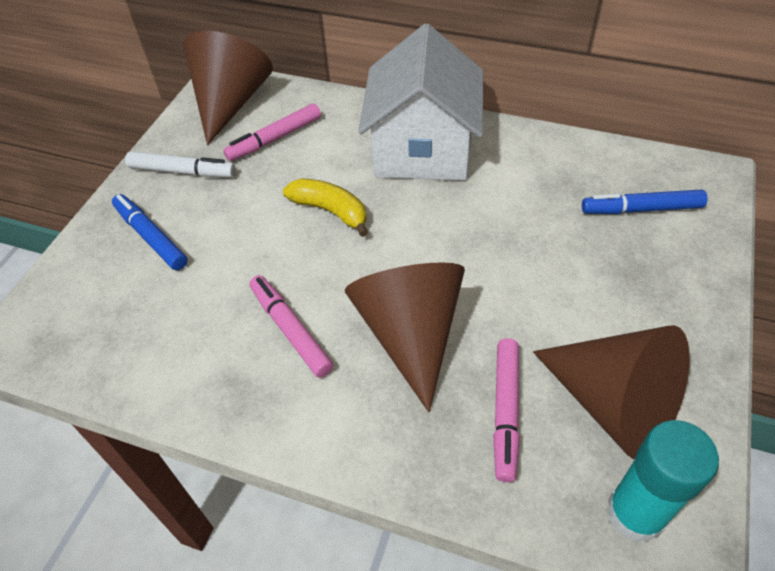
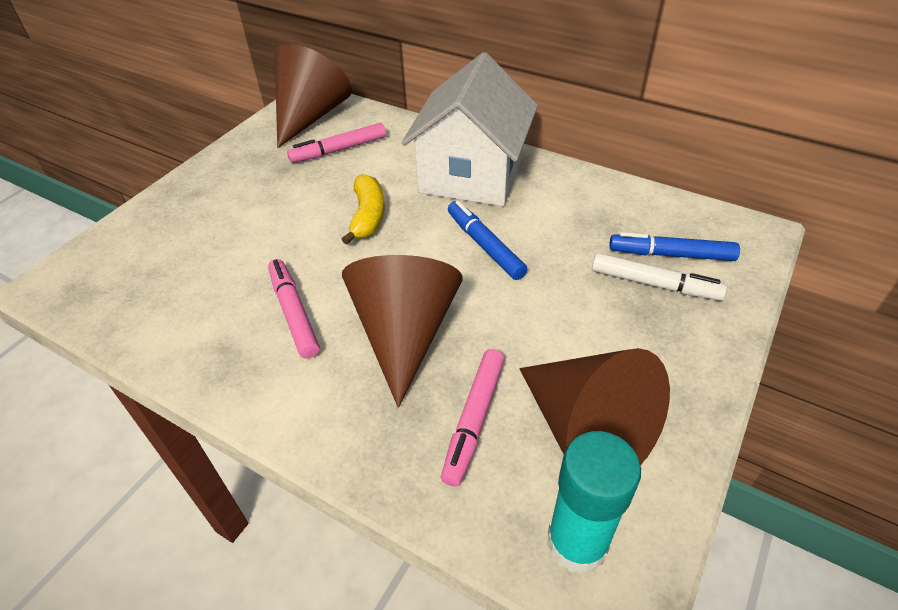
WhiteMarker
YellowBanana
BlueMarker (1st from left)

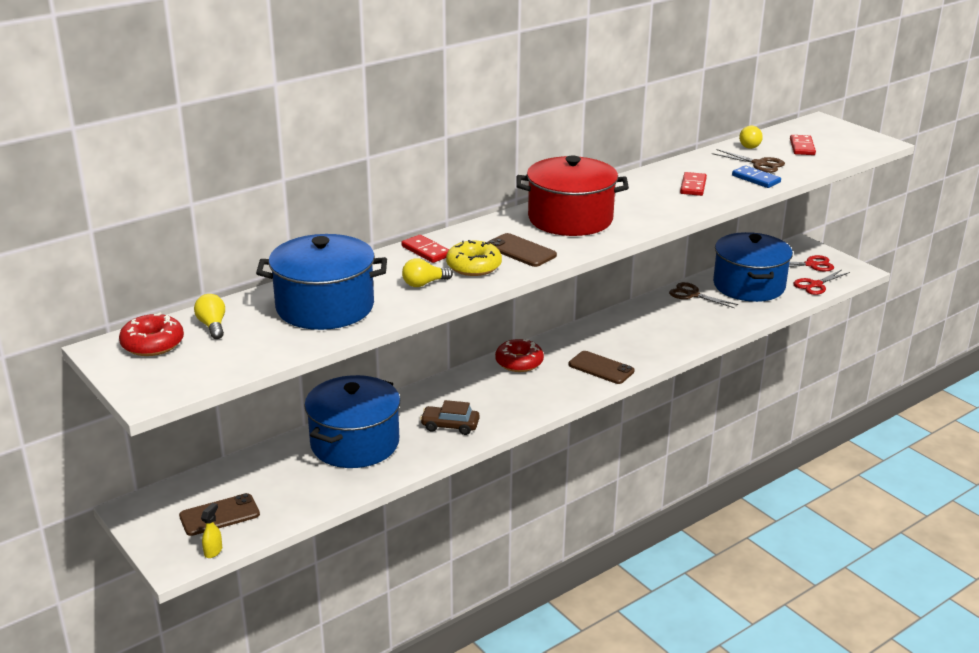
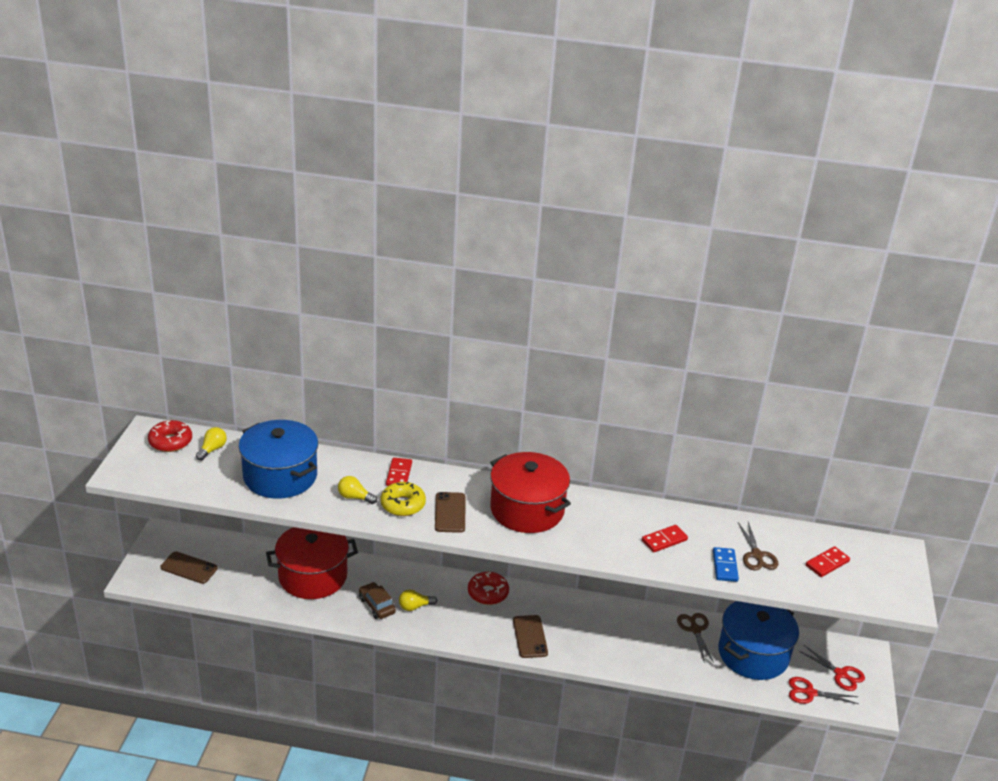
YellowLightBulb (3rd from left)
RedPot (1st from left)
YellowSprayBottle

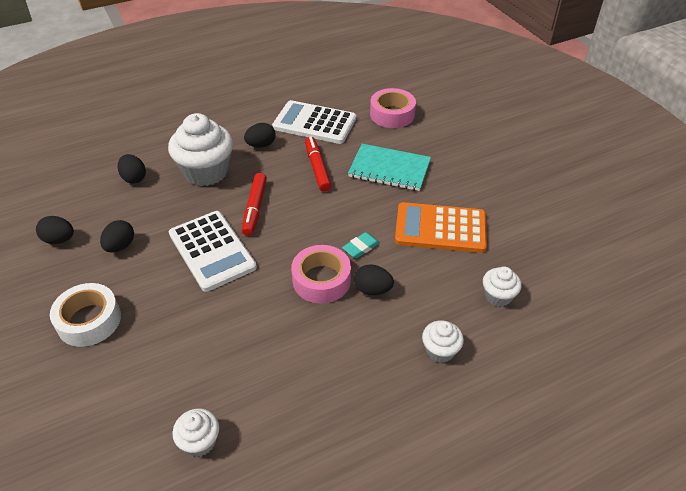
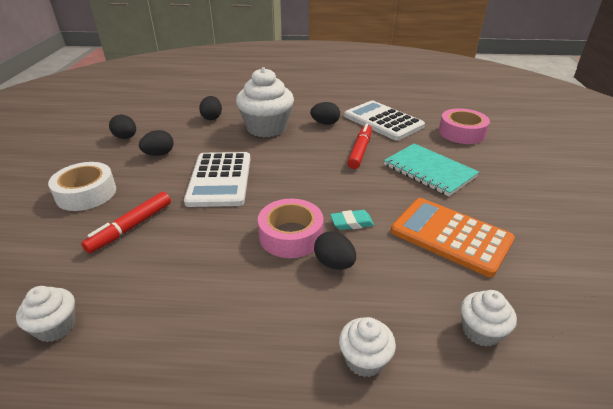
RedMarker (1st from left)

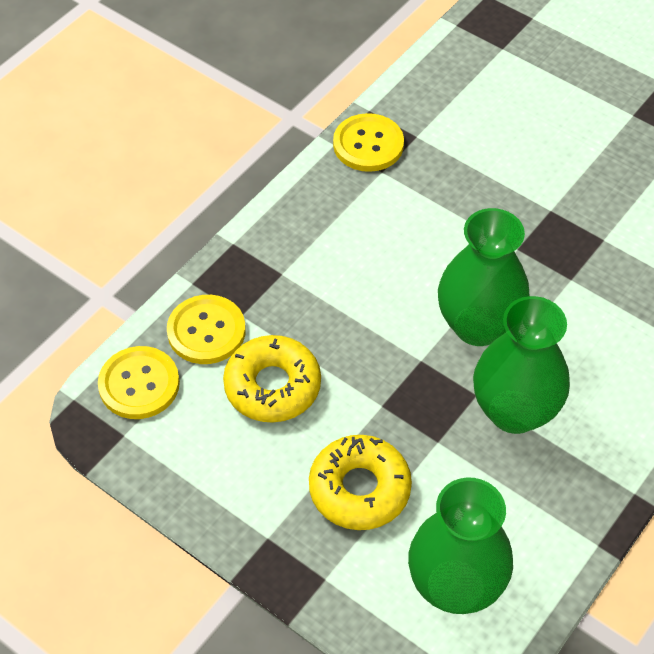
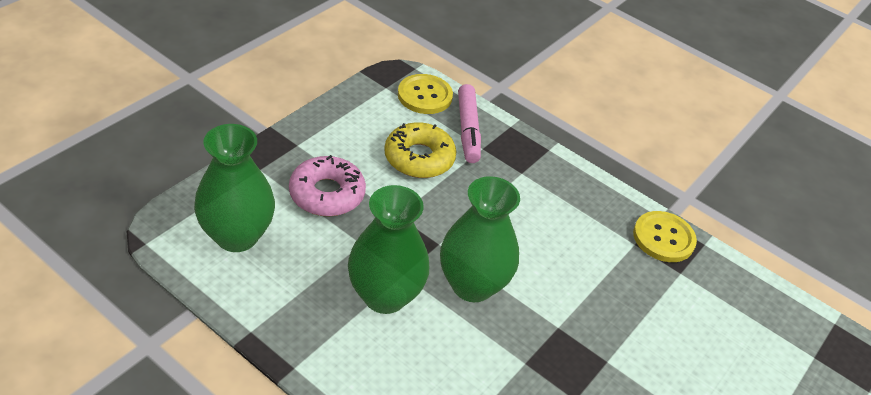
PinkMarker
PinkDonut

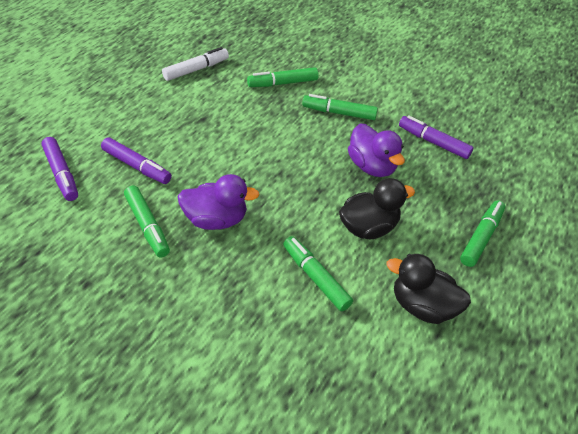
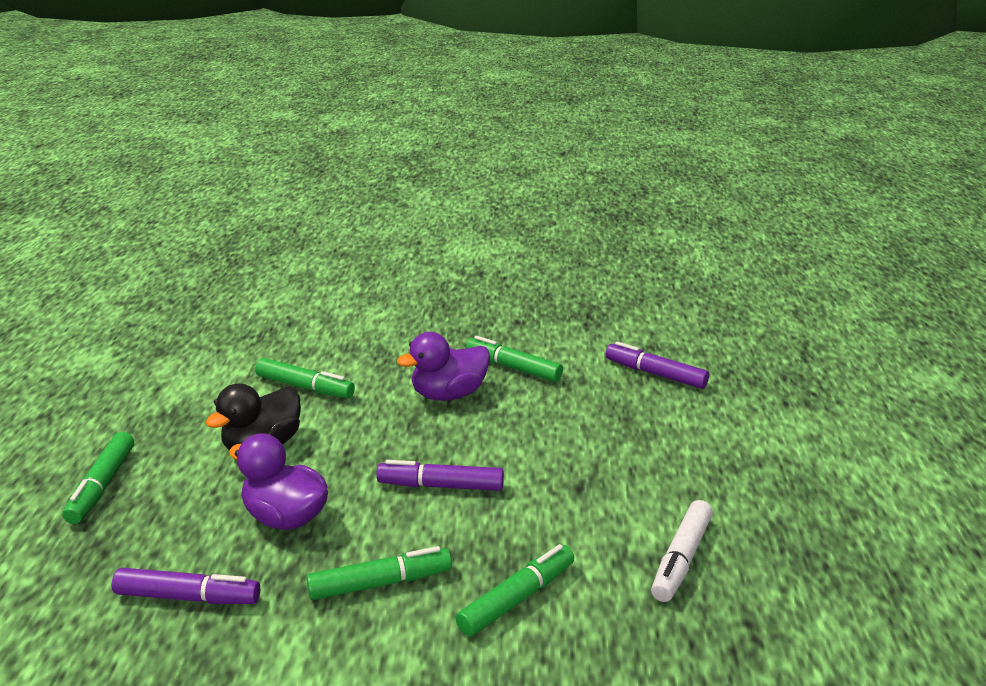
PurpleMarker (2nd from left)
BlackDuck (2nd from left in the first image)

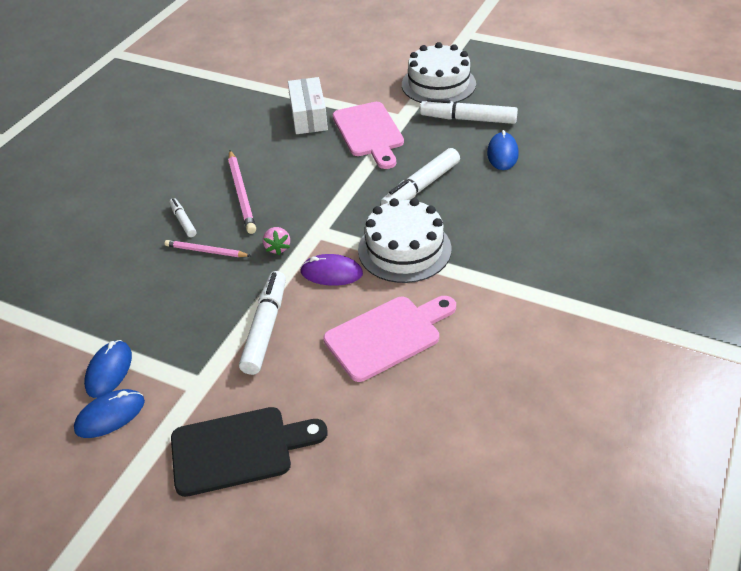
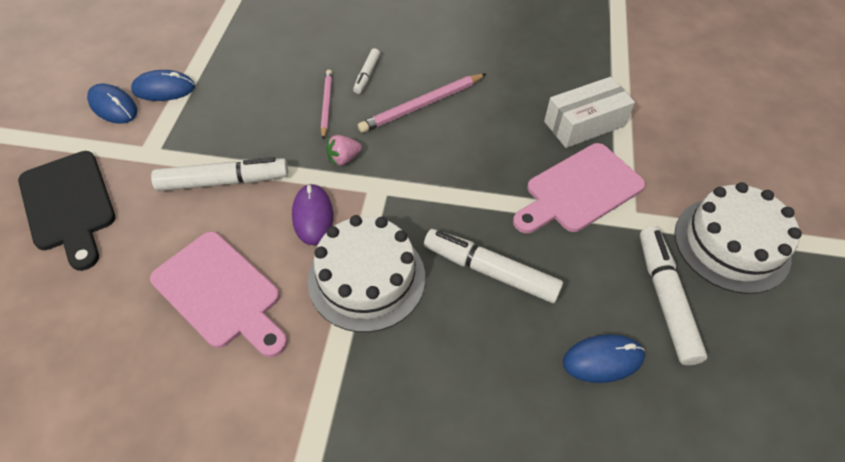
WhiteMarker (2nd from left)

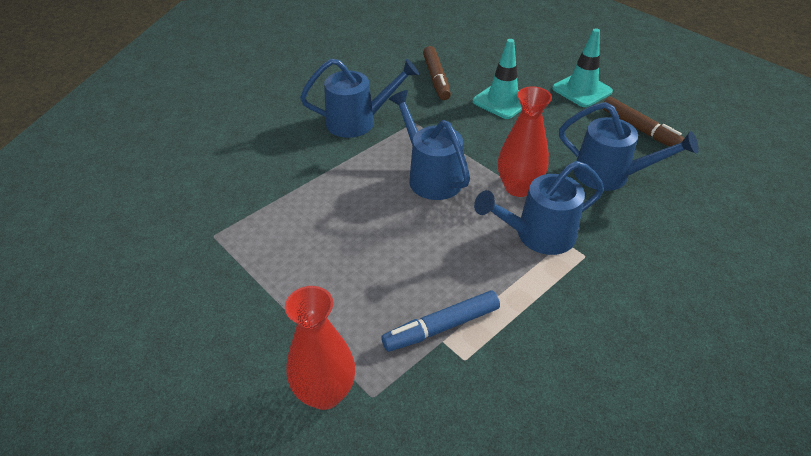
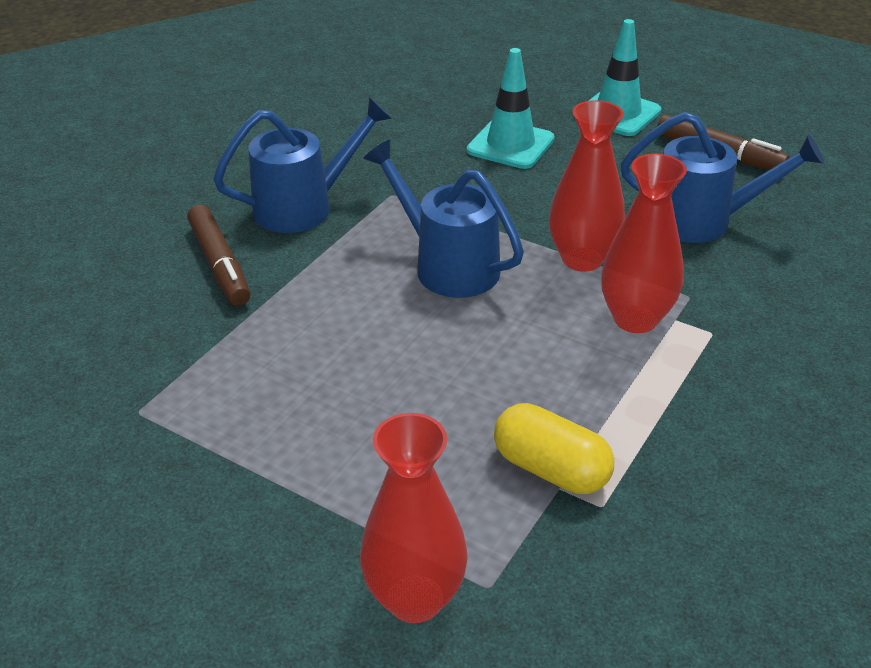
BrownMarker (1st from left)
RedVase (3rd from left)
YellowCapsule

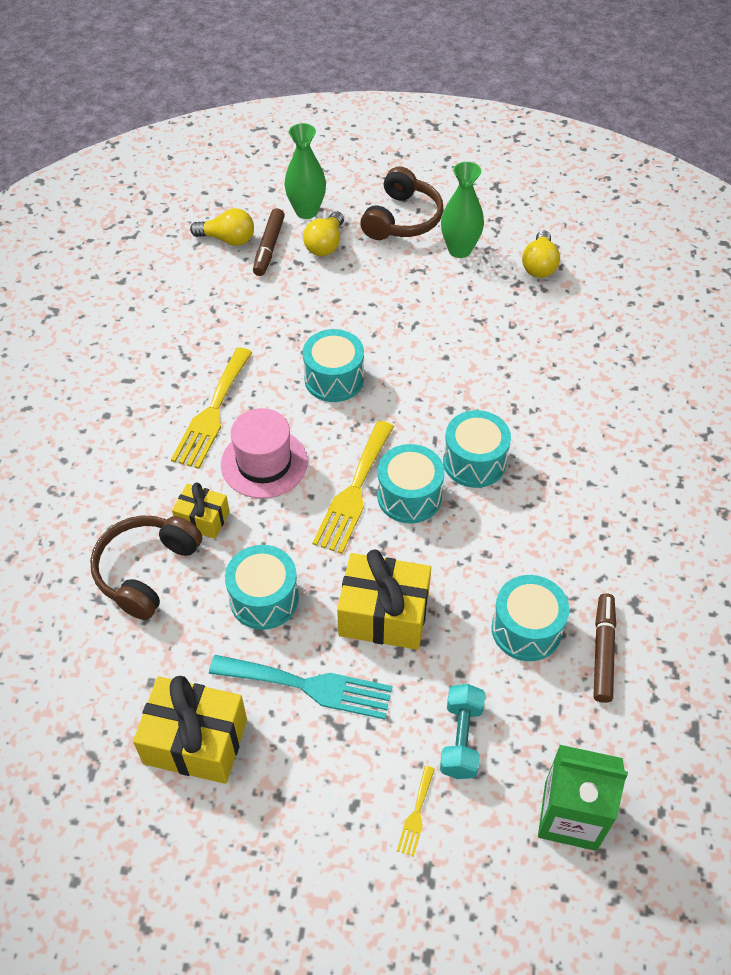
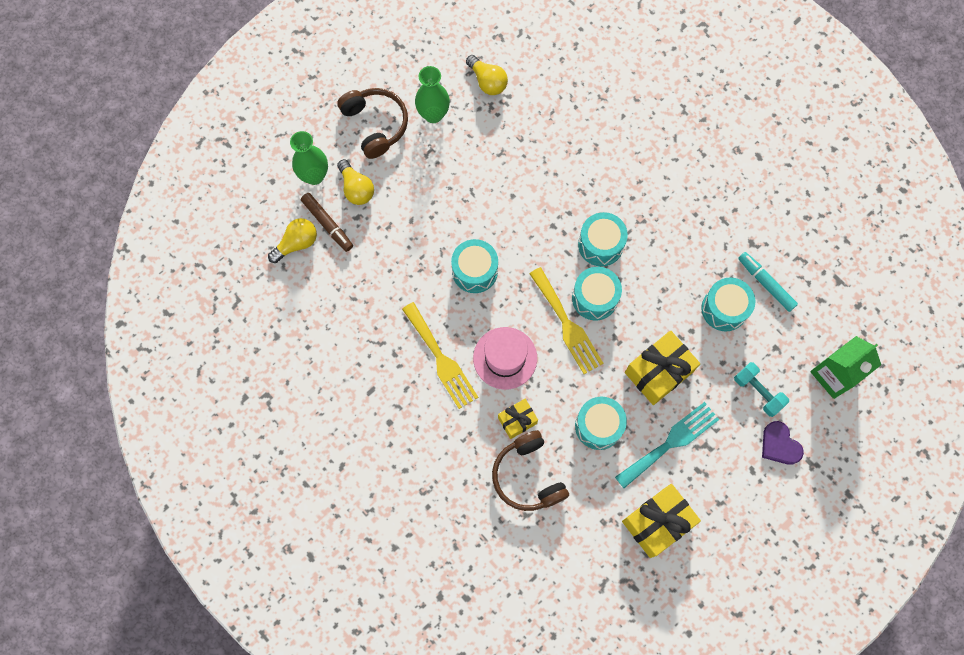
TurquoiseMarker
PurpleHeart

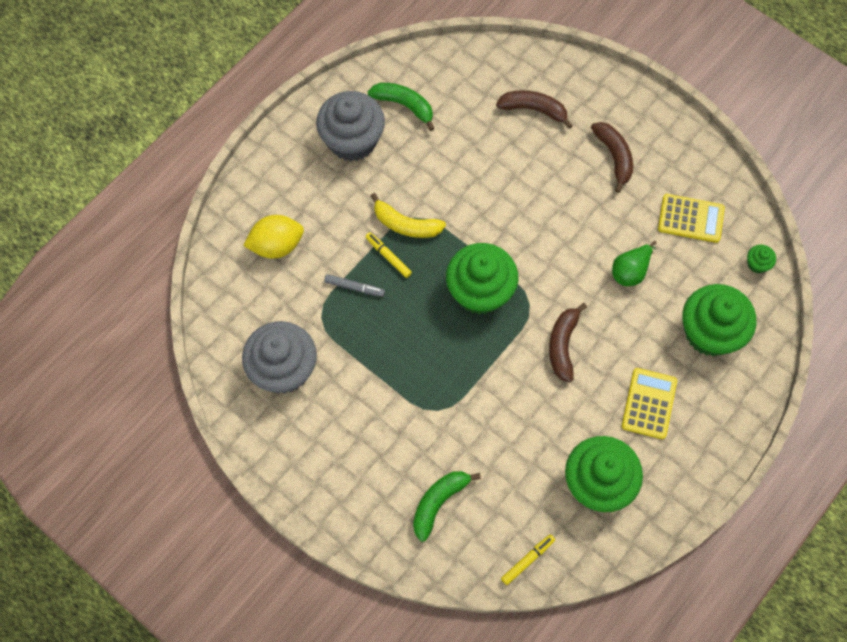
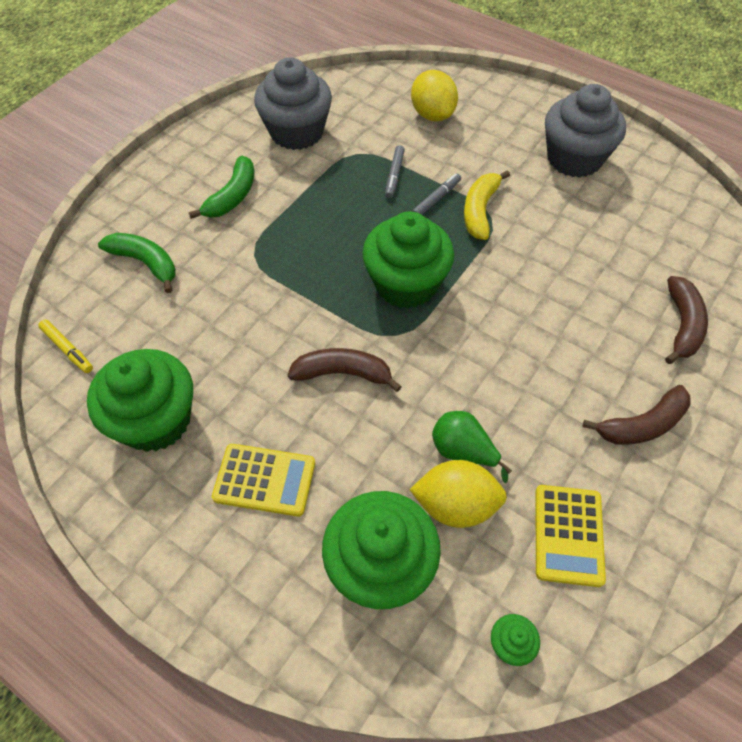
GreenBanana (2nd from left)
GreyMarker (2nd from left)
YellowLemon (2nd from left)

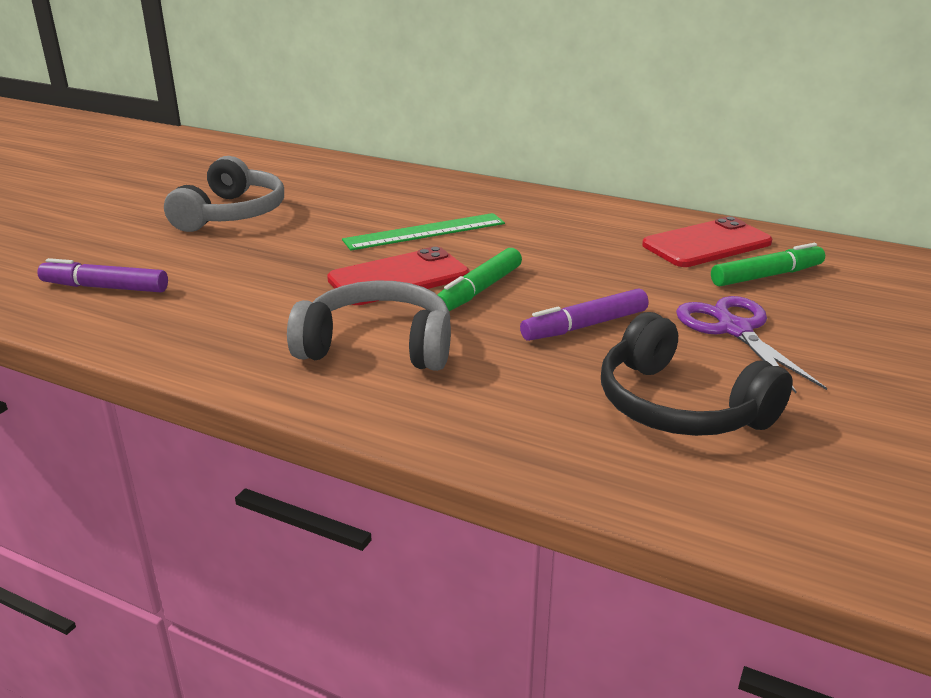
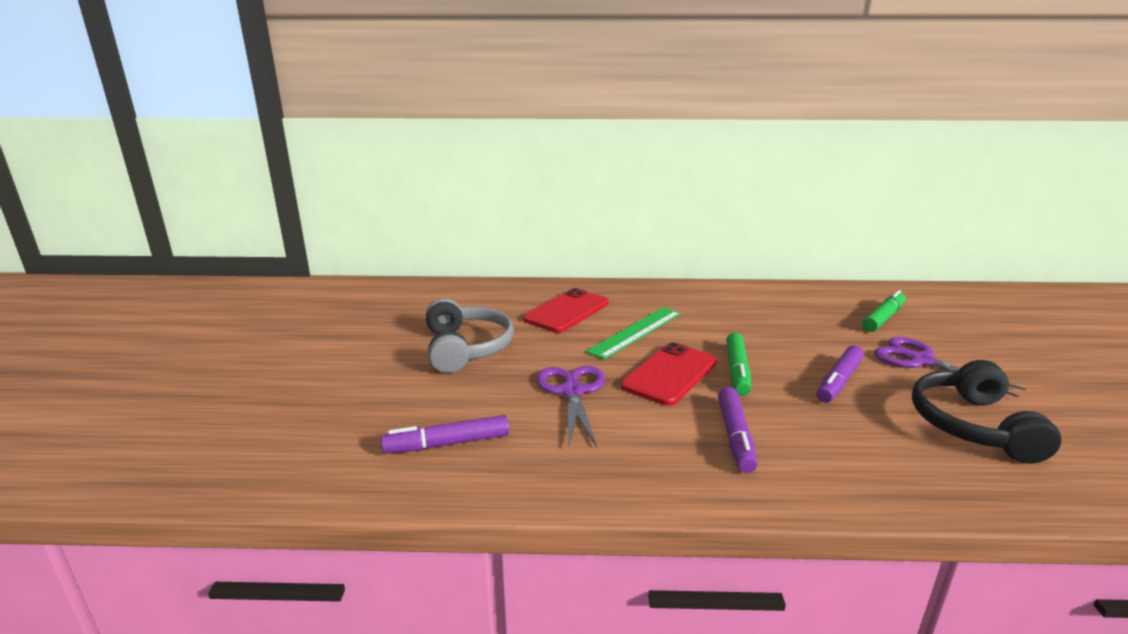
RedPhone (1st from left)
PurpleMarker (2nd from left)
BlackHeadphones
PurpleScissors (1st from left)

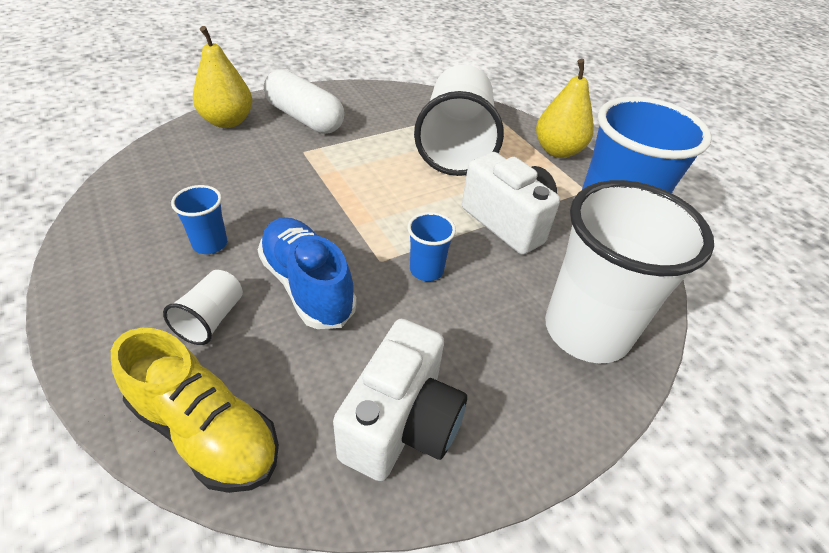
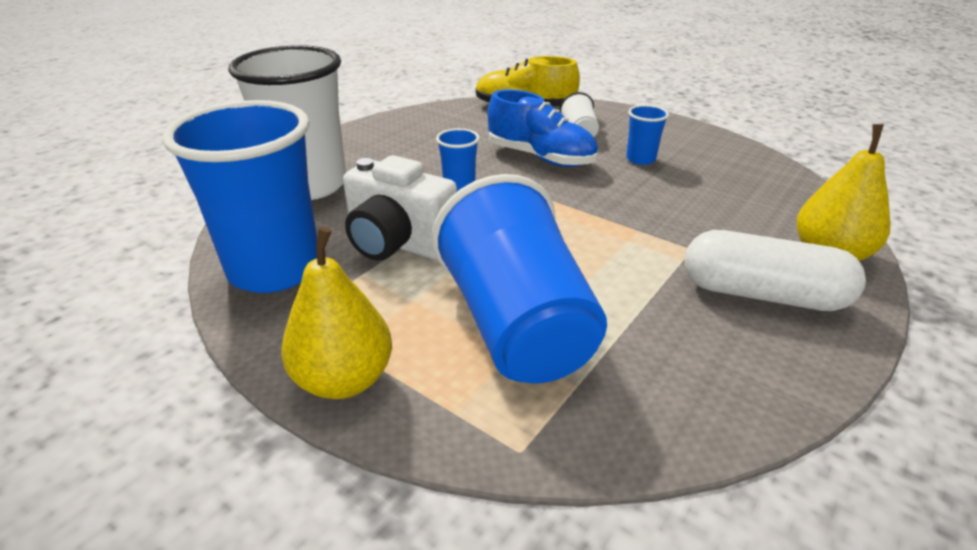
BlueCup (3rd from left)
WhiteCamera (1st from left in the first image)

